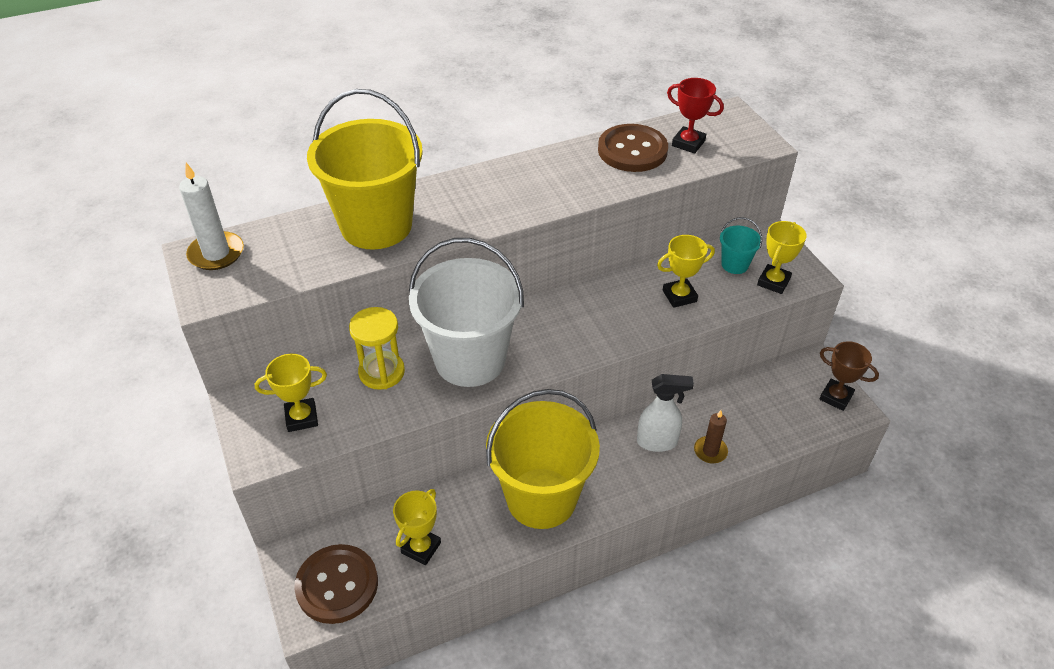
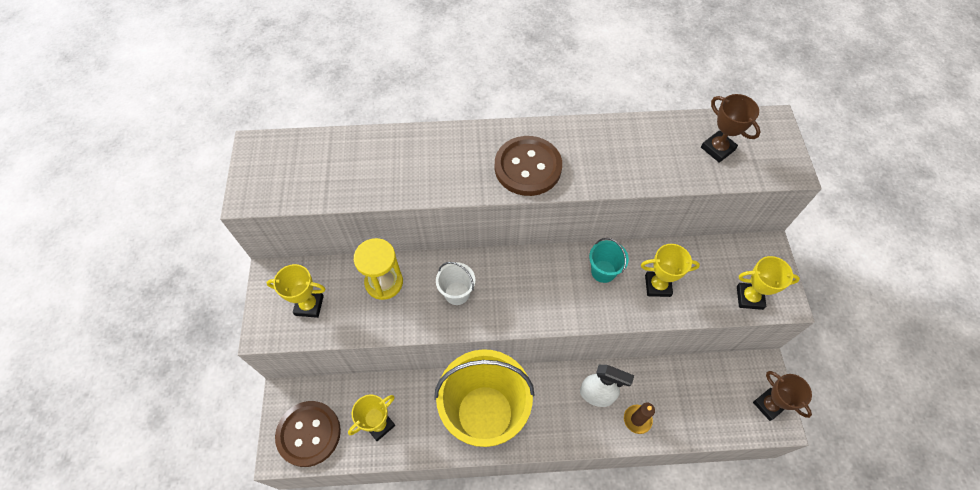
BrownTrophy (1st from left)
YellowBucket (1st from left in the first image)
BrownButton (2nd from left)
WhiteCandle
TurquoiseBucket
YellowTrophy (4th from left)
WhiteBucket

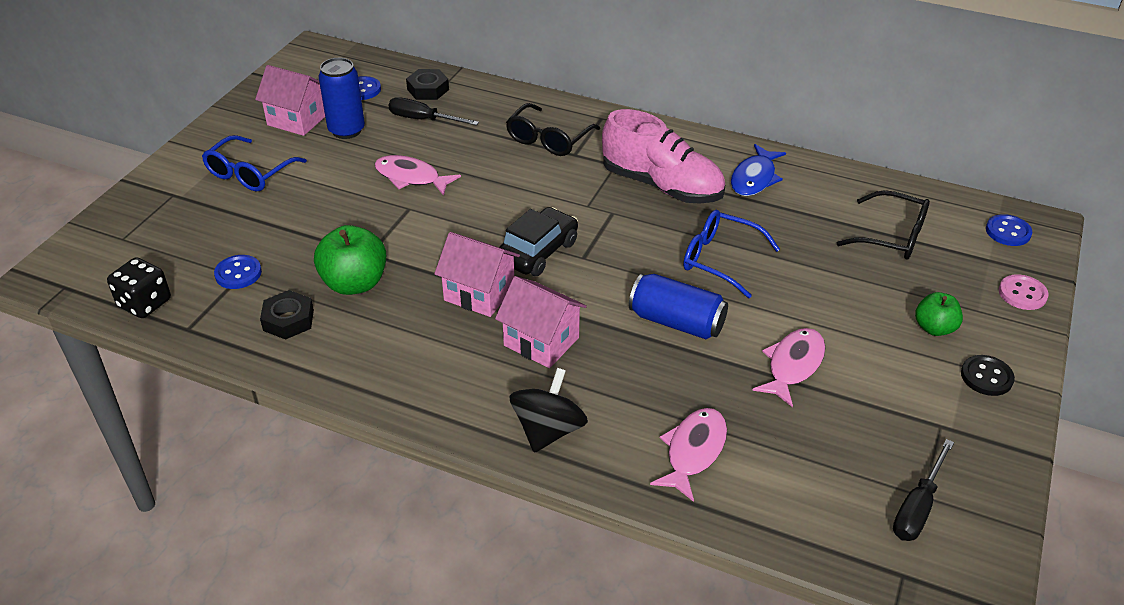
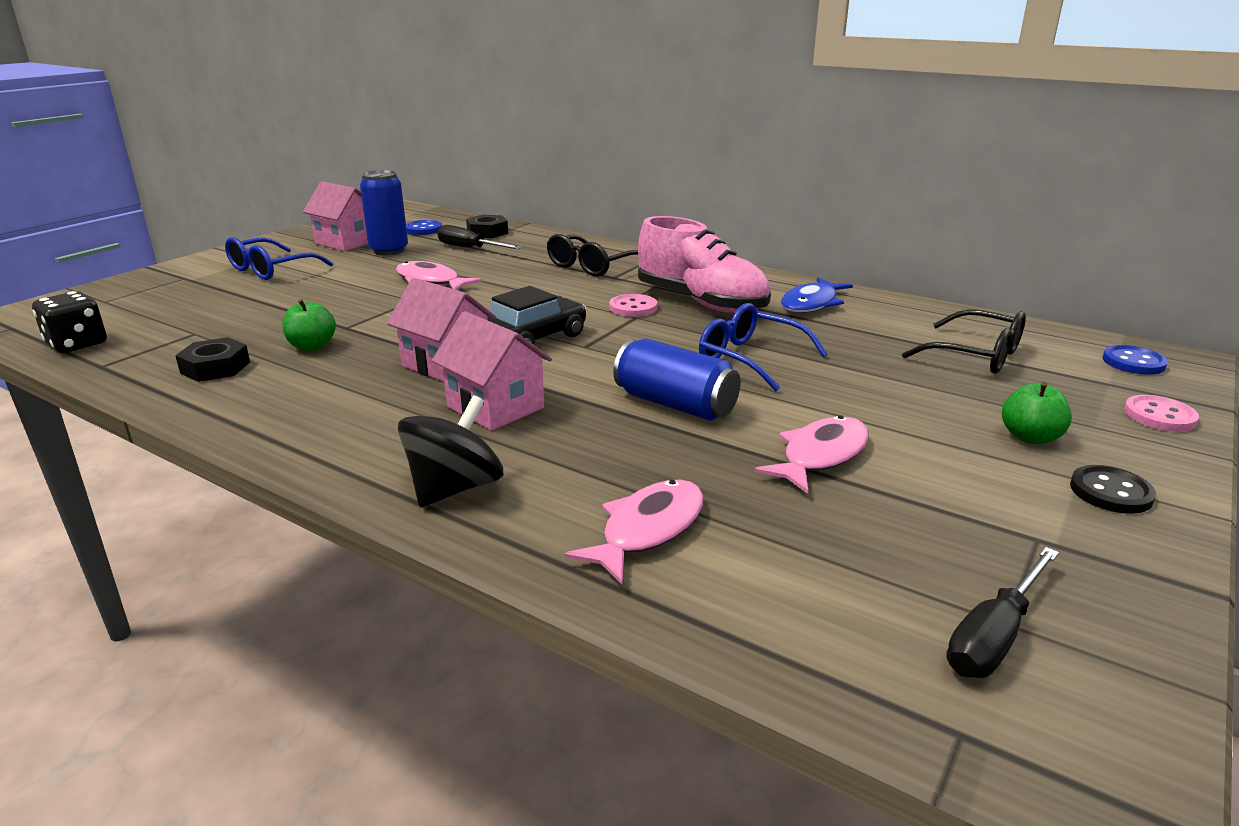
GreenApple (1st from left)
BlueButton (1st from left in the first image)
PinkButton (1st from left)

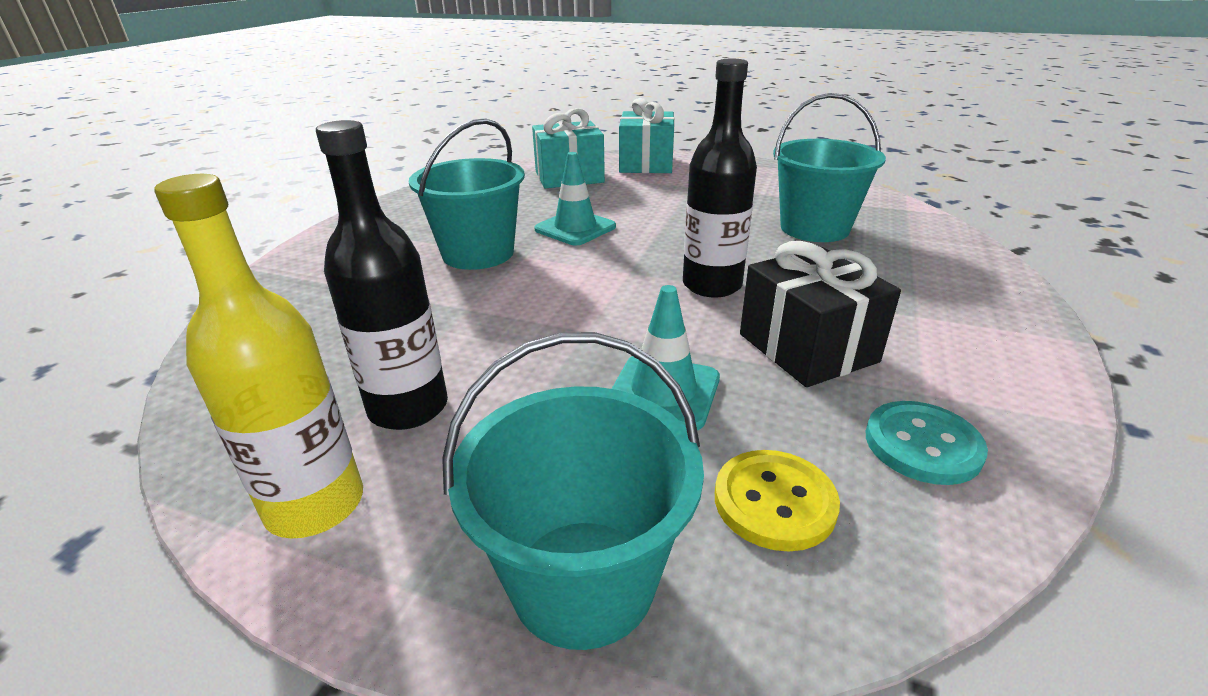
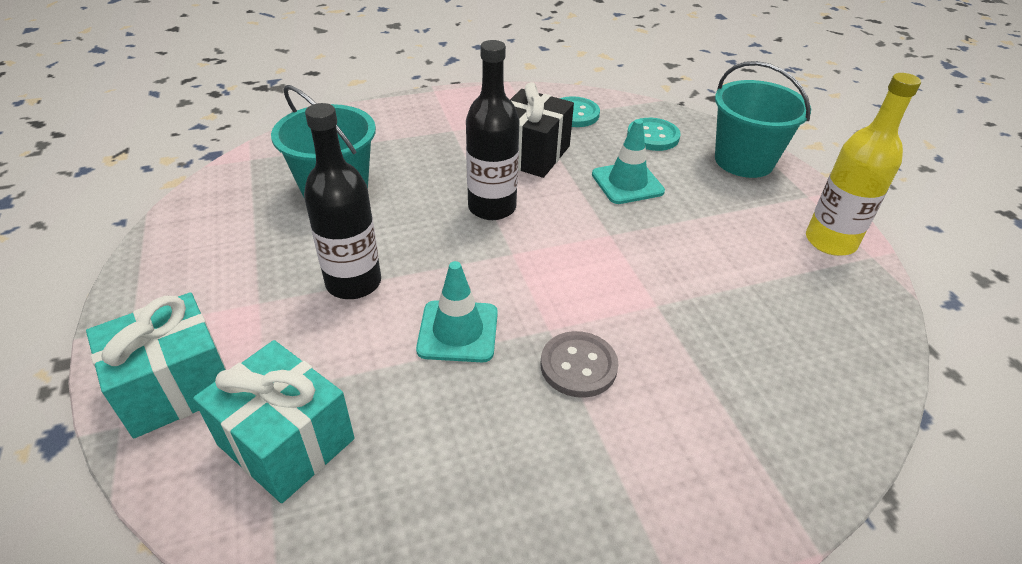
GreyButton
BlackBottle (1st from left)
TurquoiseButton (2nd from left)

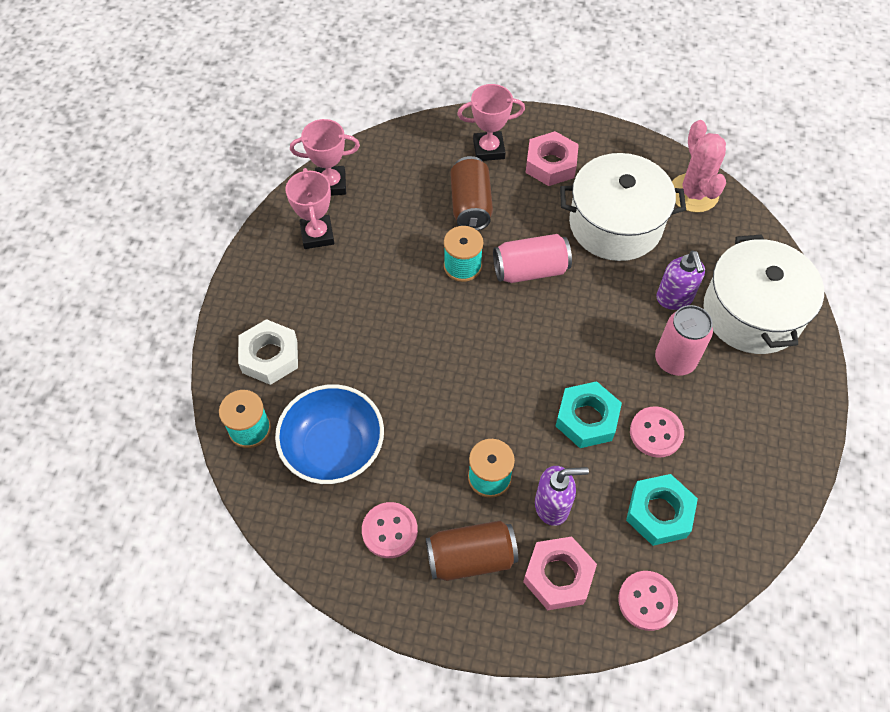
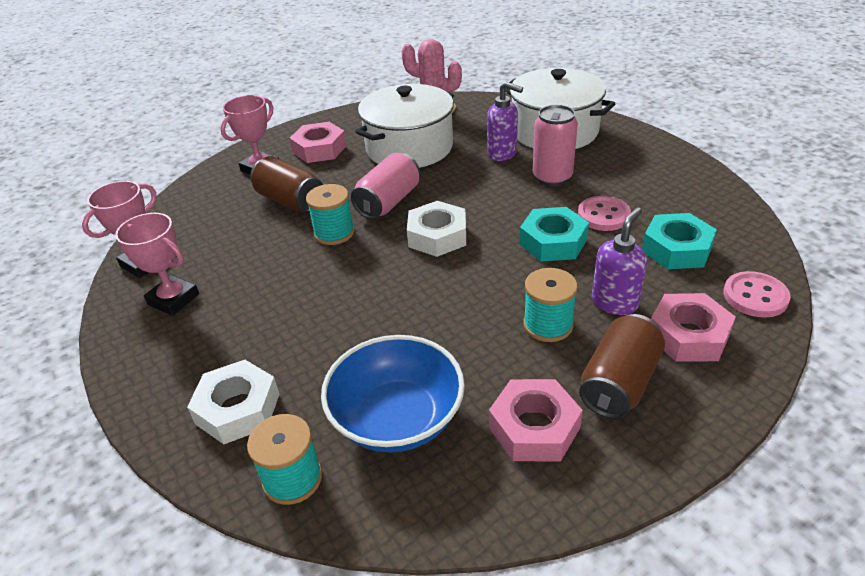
PinkNut (2nd from left)
WhiteNut (2nd from left)

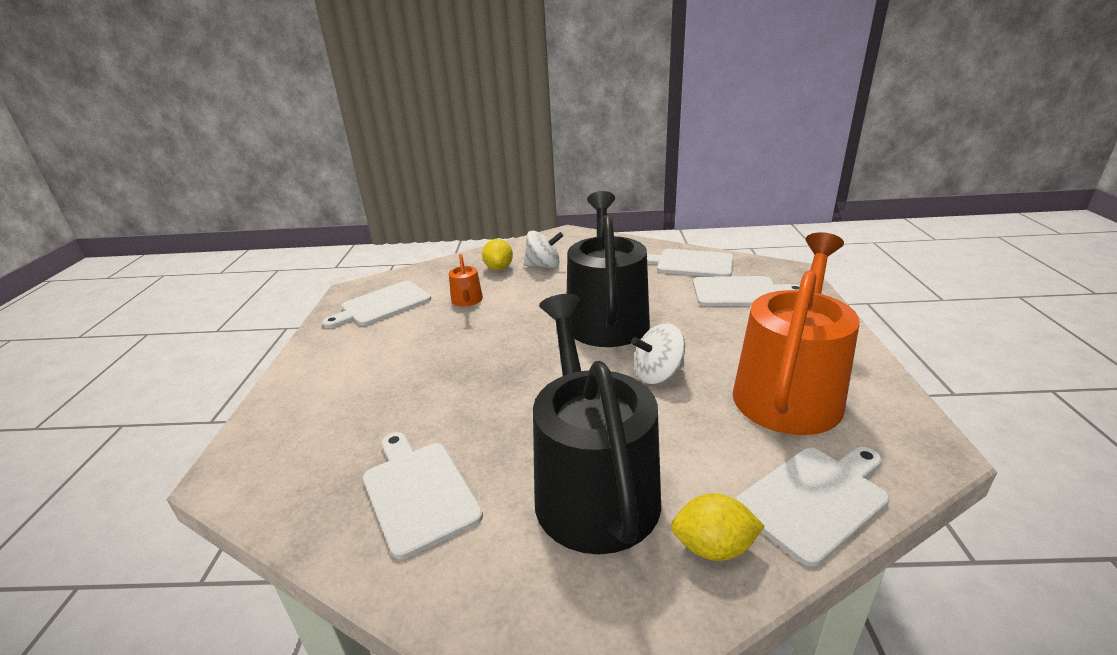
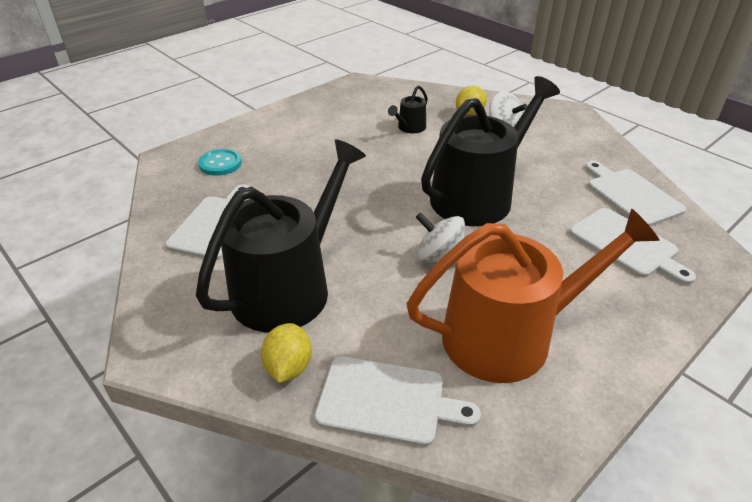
BlackWateringCan (2nd from left)
WhiteCuttingBoard (1st from left in the first image)
YellowLemon (1st from left)
TurquoiseButton

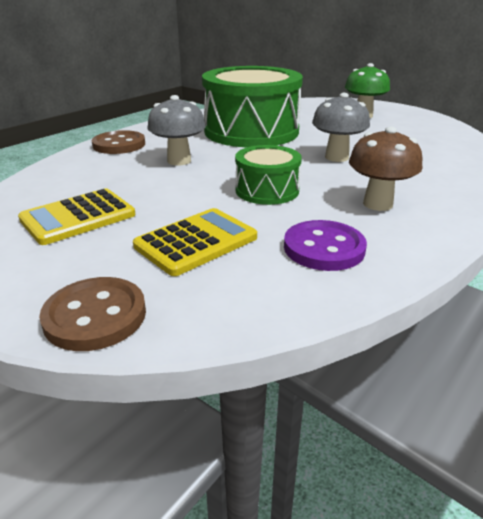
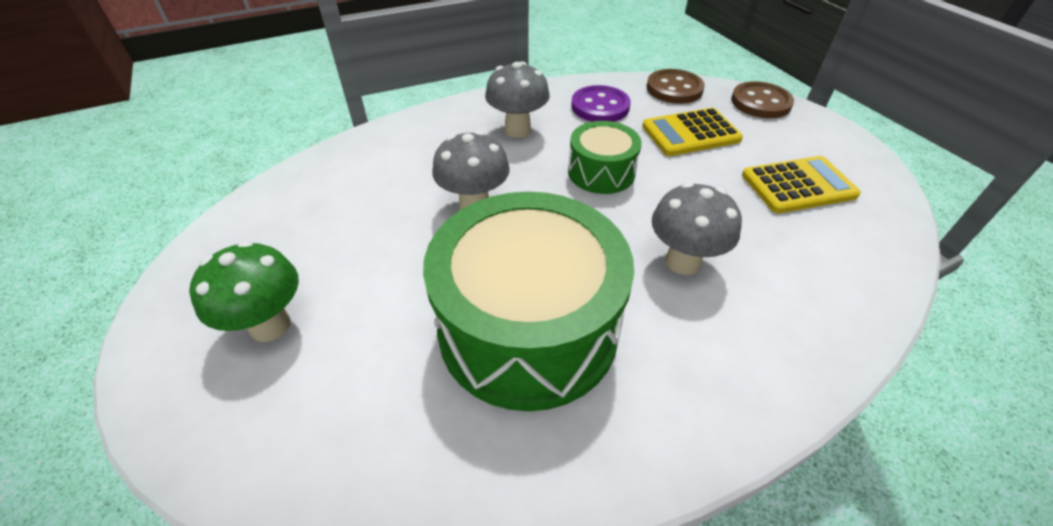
GreyMushroom (2nd from left)
BrownButton (1st from left)

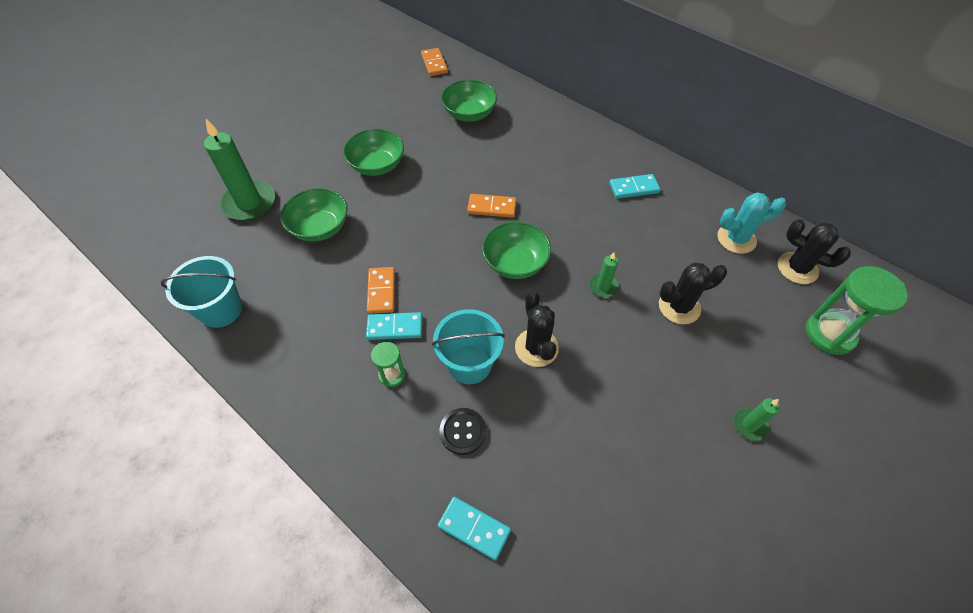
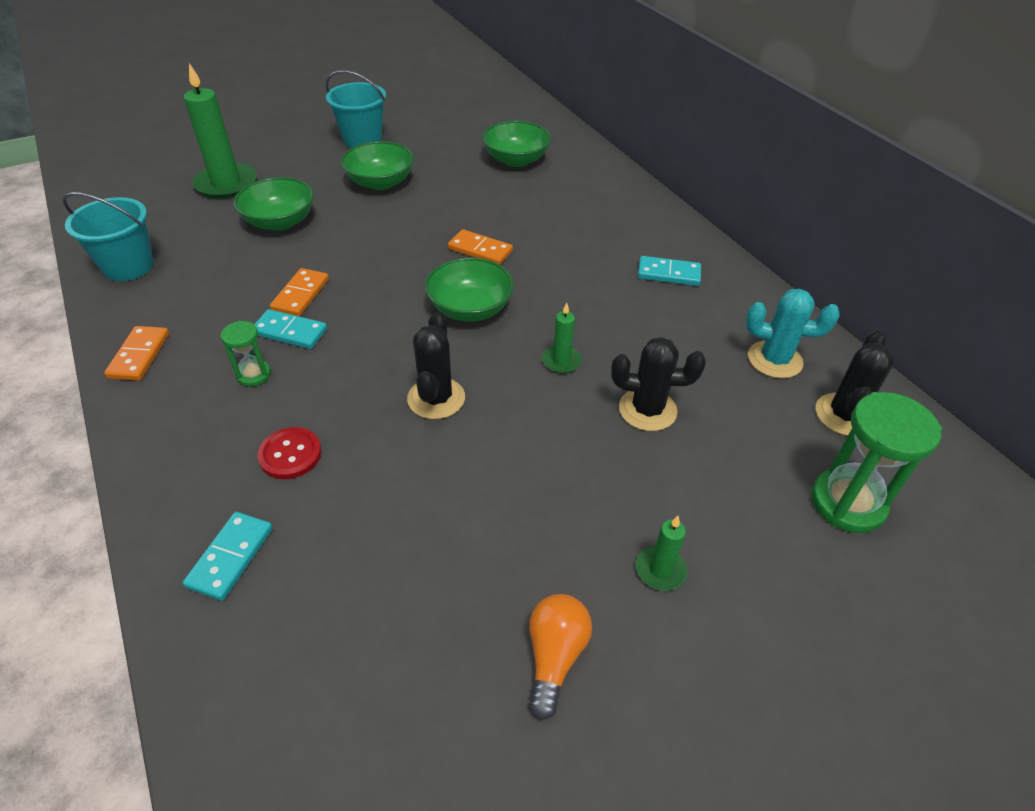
OrangeDomino (1st from left)
BlackCactus (3rd from left)
TurquoiseBucket (2nd from left)
RedButton
TurquoiseDomino (1st from left)
OrangeLightBulb

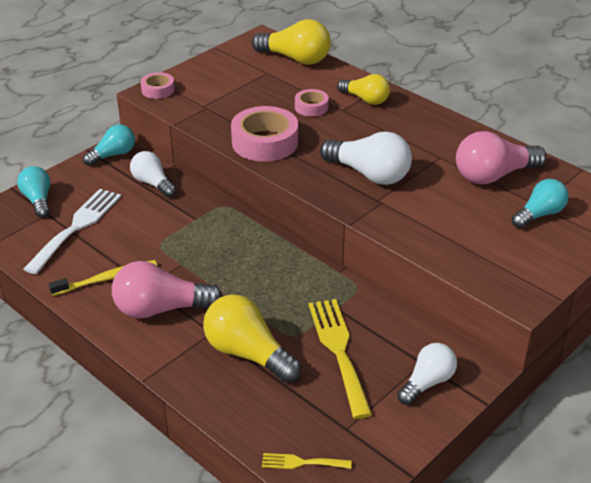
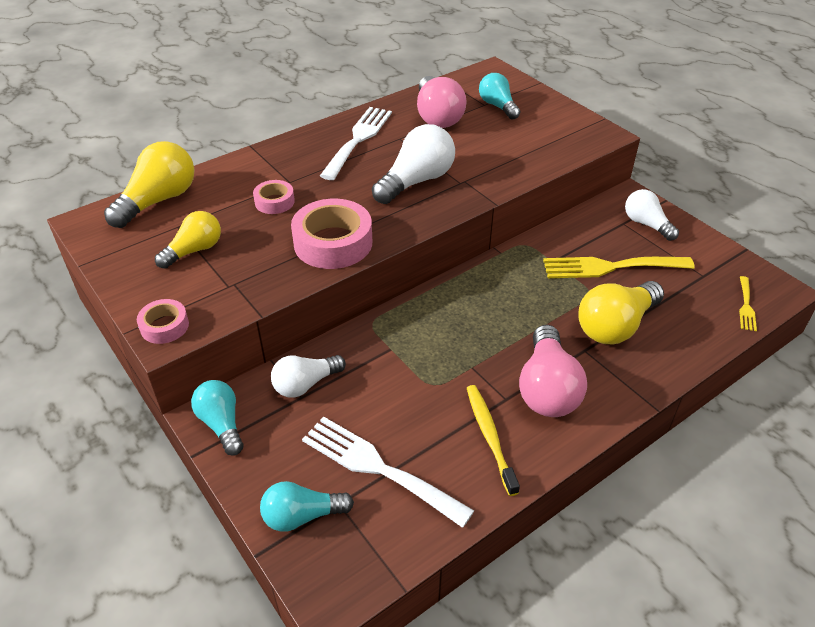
YellowLightBulb (2nd from left)
WhiteFork (1st from left)

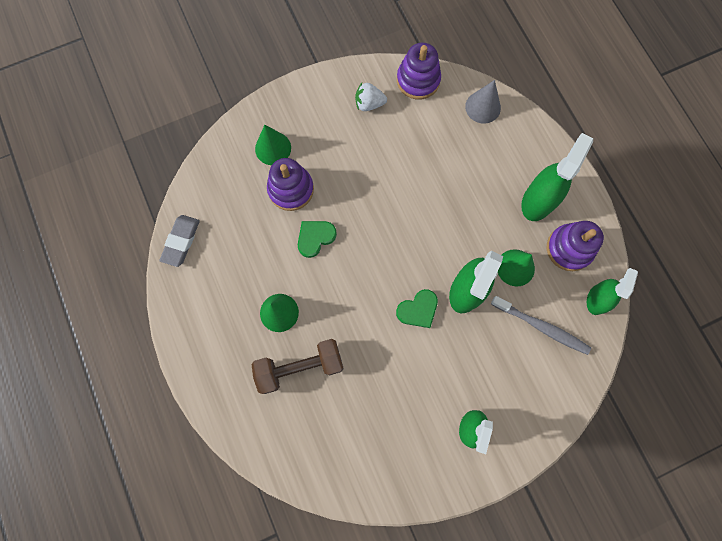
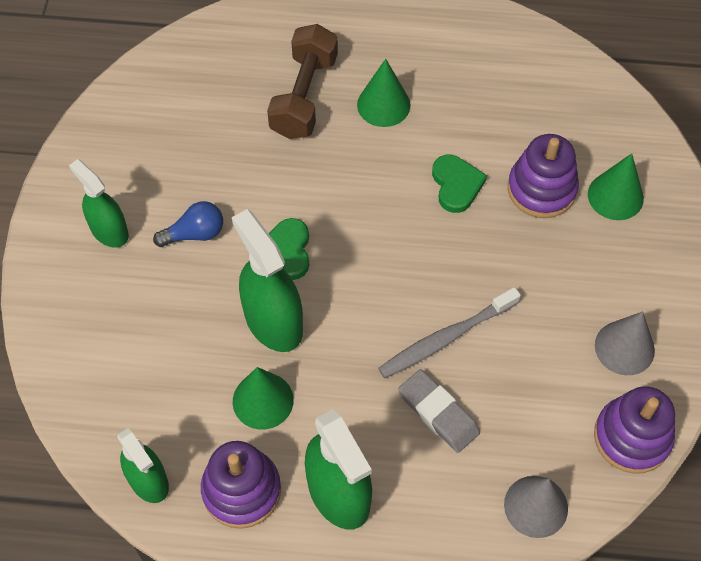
GreyCone (2nd from left)
GreyEraser
GreyToothbrush
BlueLightBulb

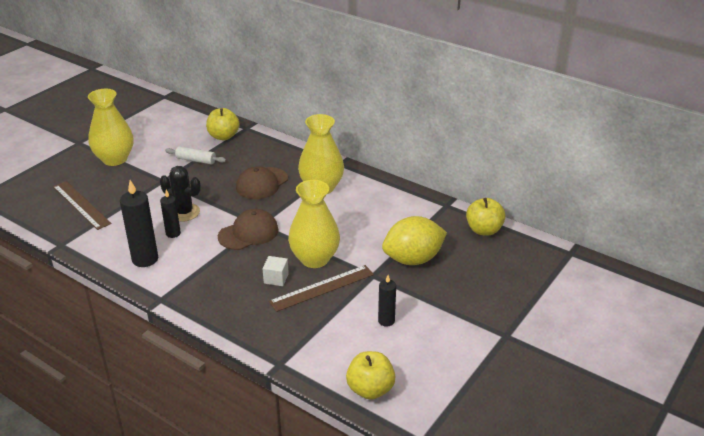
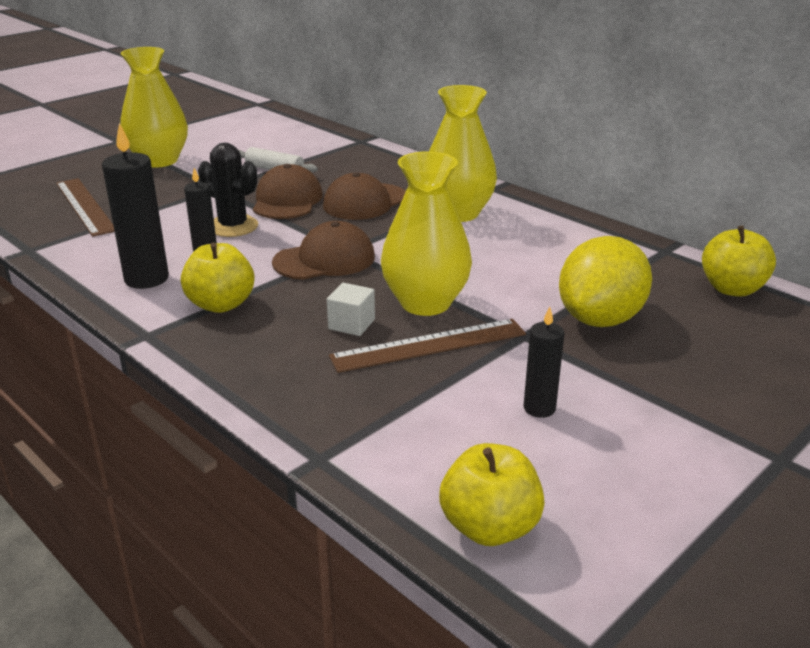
YellowApple (1st from left)
YellowLemon
BrownCap (1st from left)

